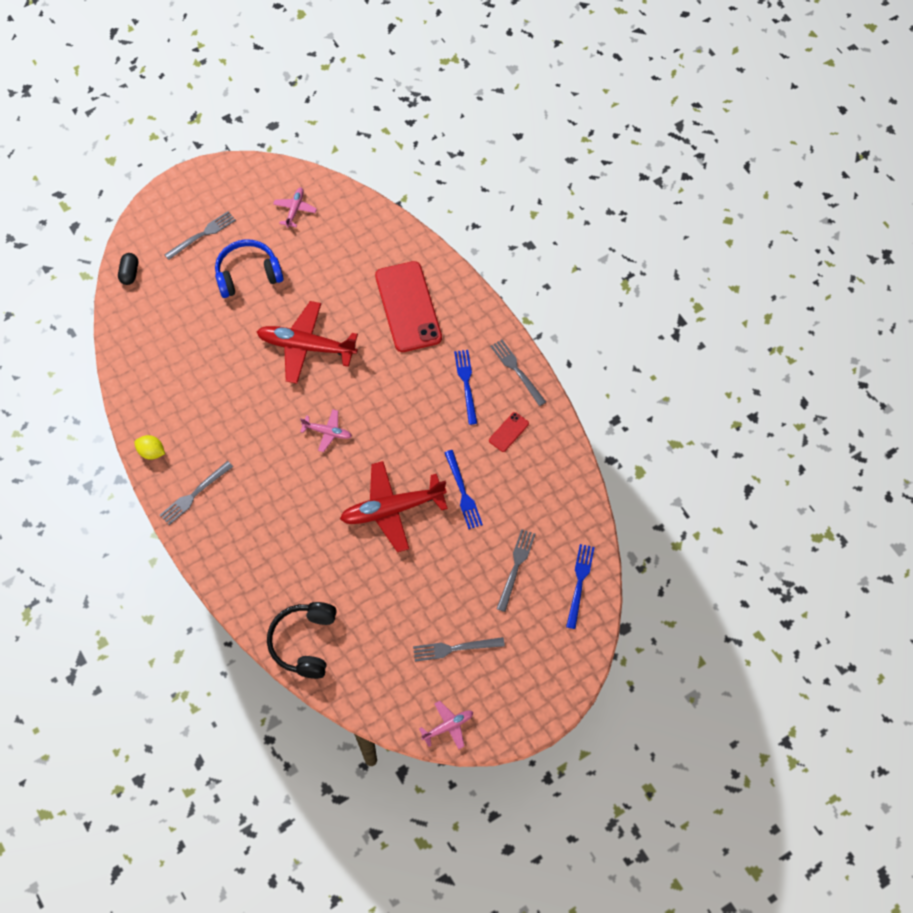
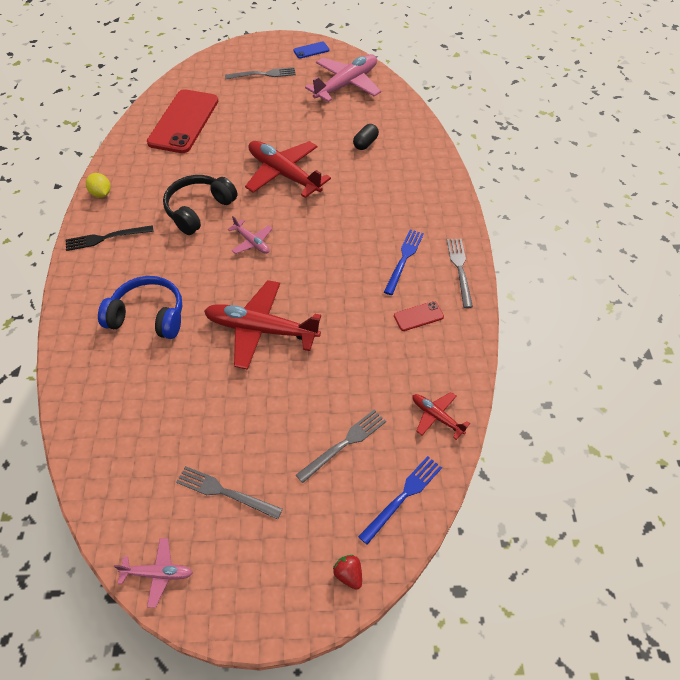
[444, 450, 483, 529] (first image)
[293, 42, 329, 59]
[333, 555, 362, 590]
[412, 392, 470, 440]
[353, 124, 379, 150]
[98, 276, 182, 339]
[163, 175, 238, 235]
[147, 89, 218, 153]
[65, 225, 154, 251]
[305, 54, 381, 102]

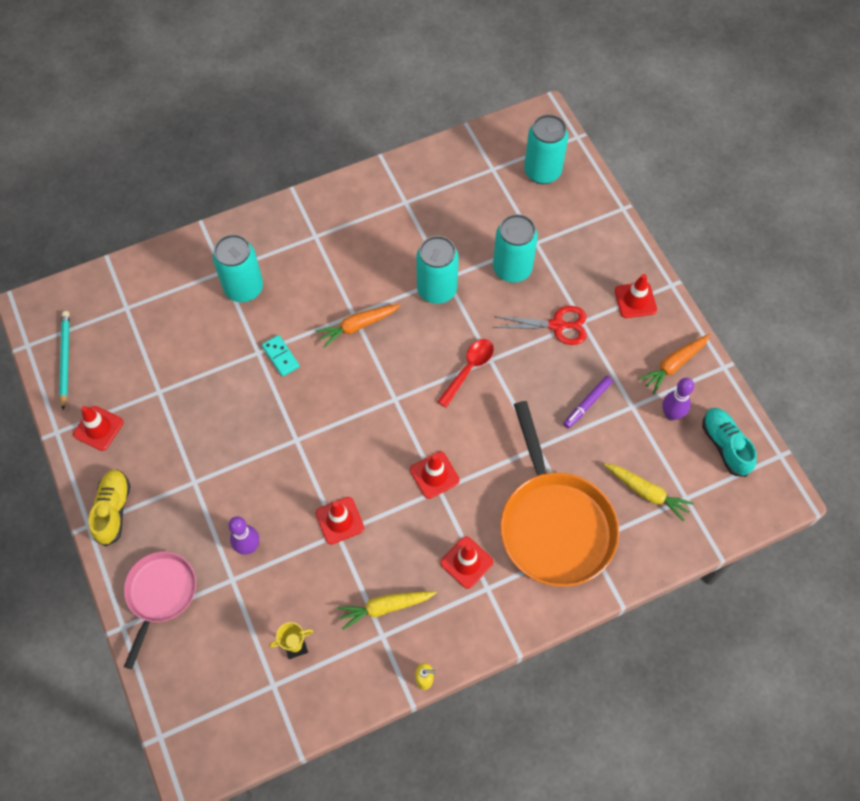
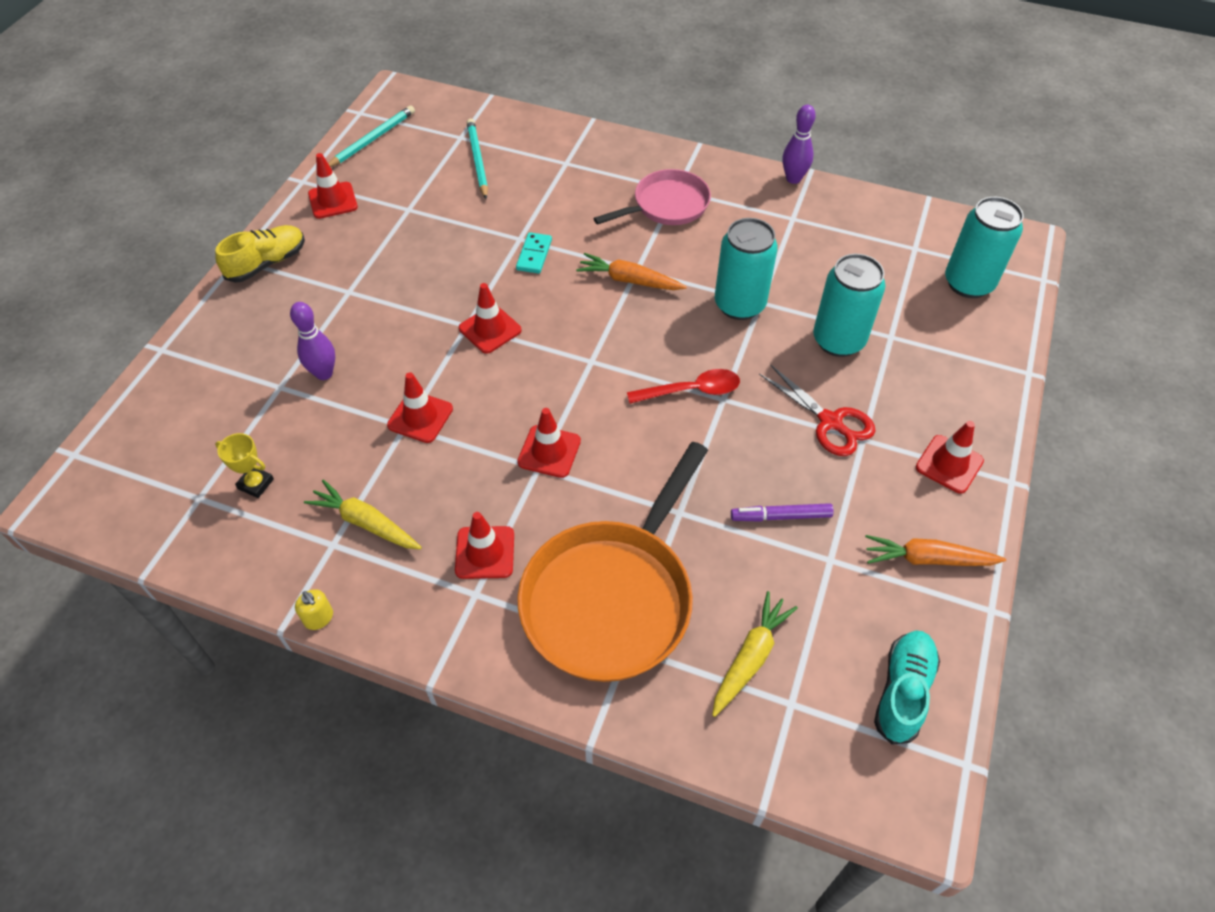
[213, 234, 263, 302] (first image)
[459, 283, 522, 354]
[467, 119, 488, 199]
[593, 169, 711, 225]
[782, 105, 816, 184]
[712, 591, 798, 717]

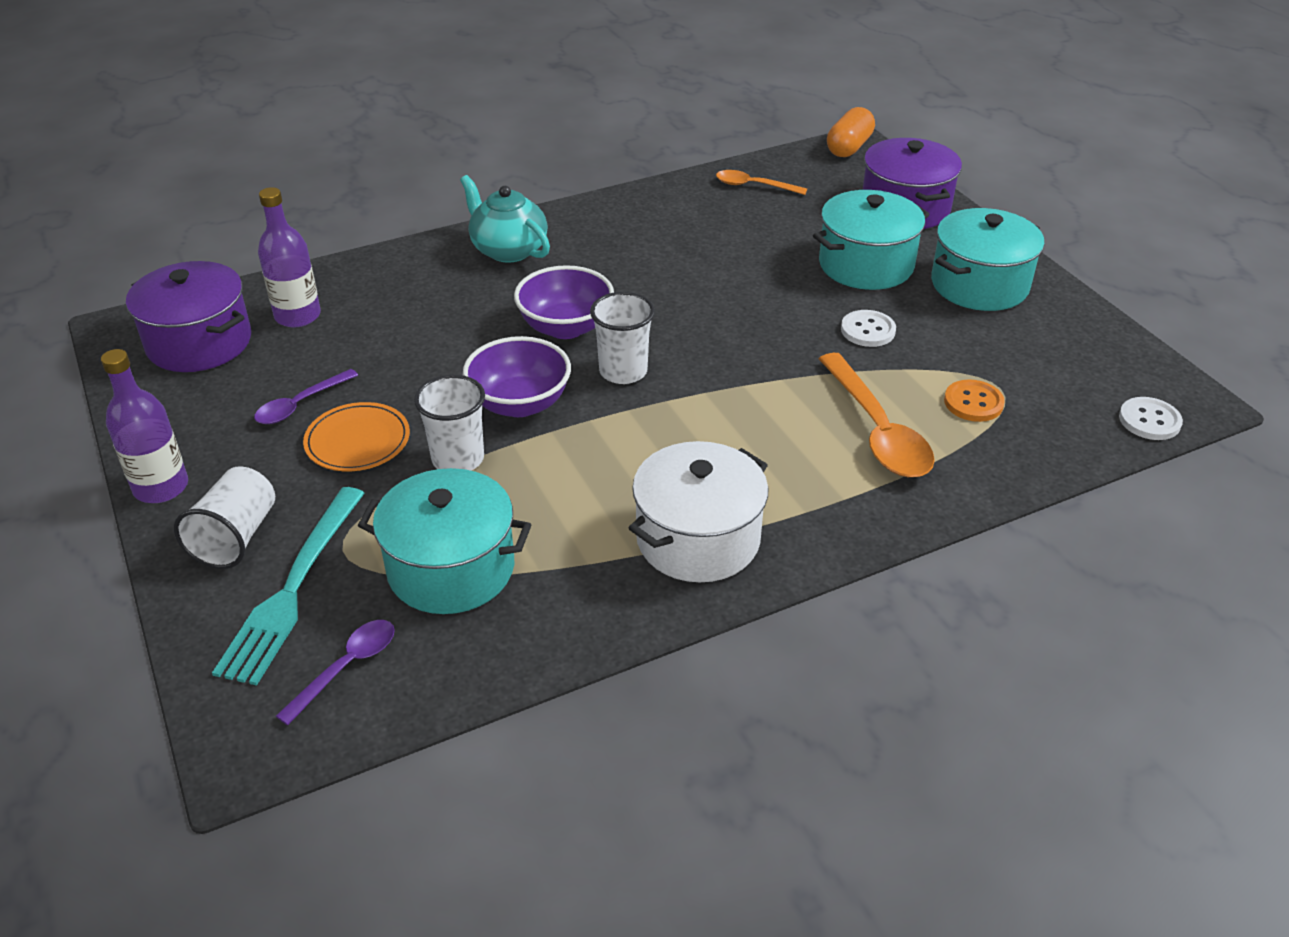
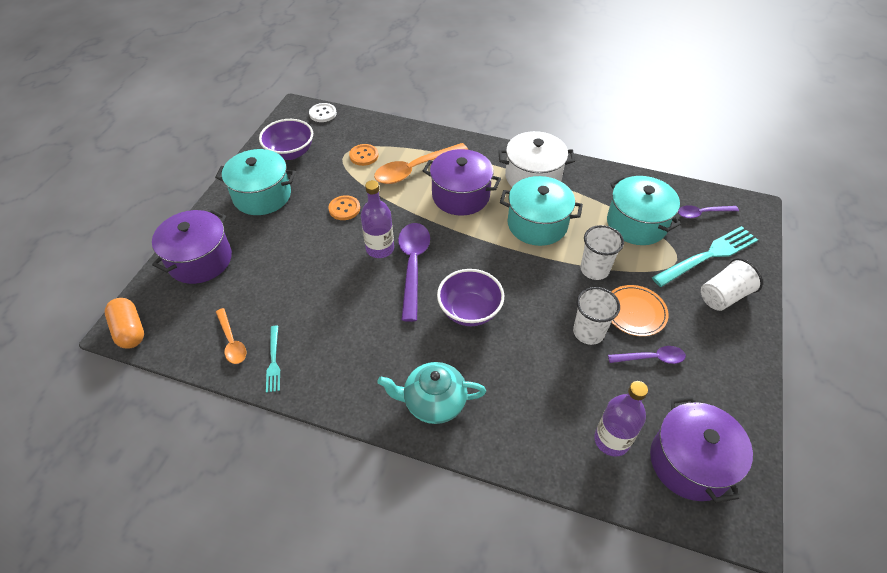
[266, 326, 280, 393]
[398, 223, 430, 322]
[423, 149, 501, 216]
[361, 180, 394, 258]
[259, 119, 313, 160]
[573, 287, 620, 345]
[500, 176, 583, 246]
[328, 195, 360, 220]
[377, 362, 486, 424]
[374, 143, 468, 184]
[105, 298, 144, 349]

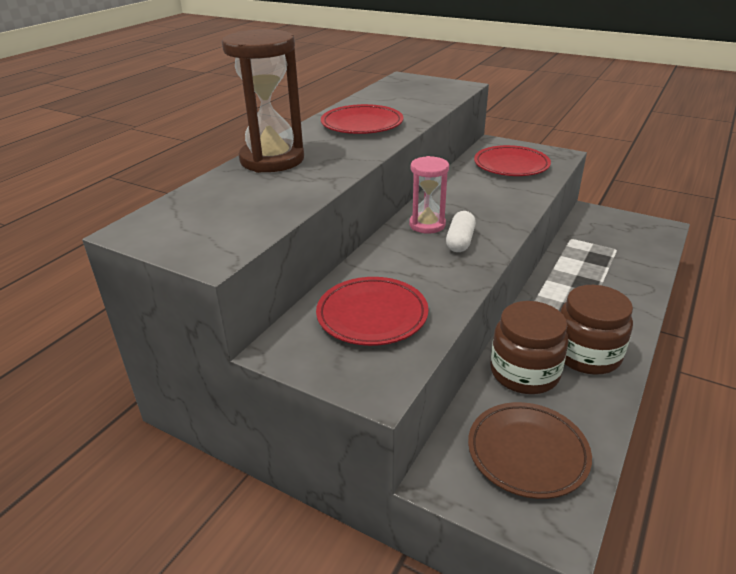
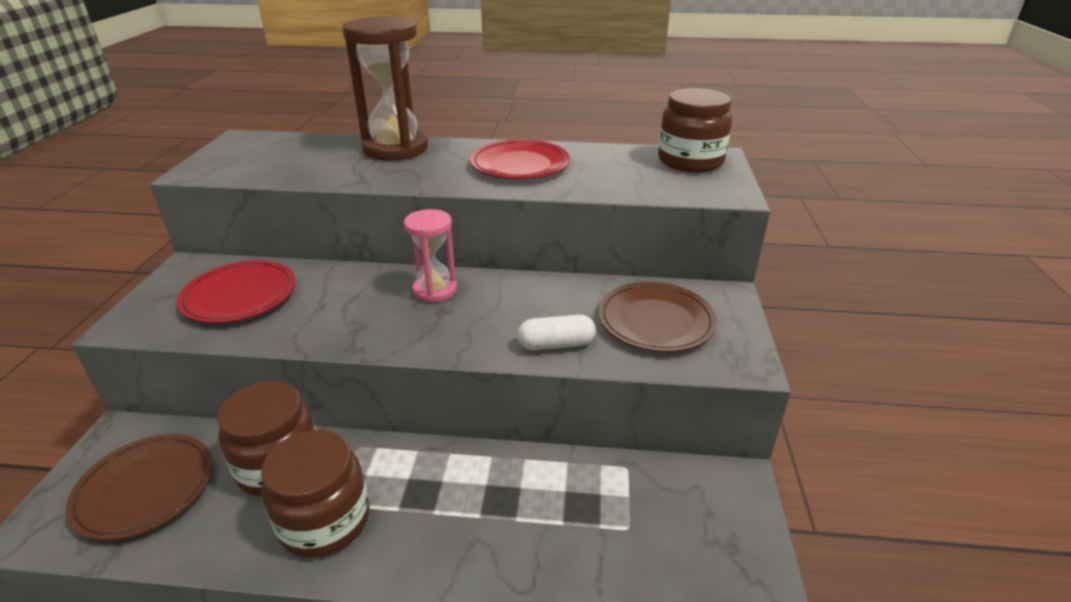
[658, 88, 732, 173]
[517, 314, 596, 350]
[598, 282, 717, 352]

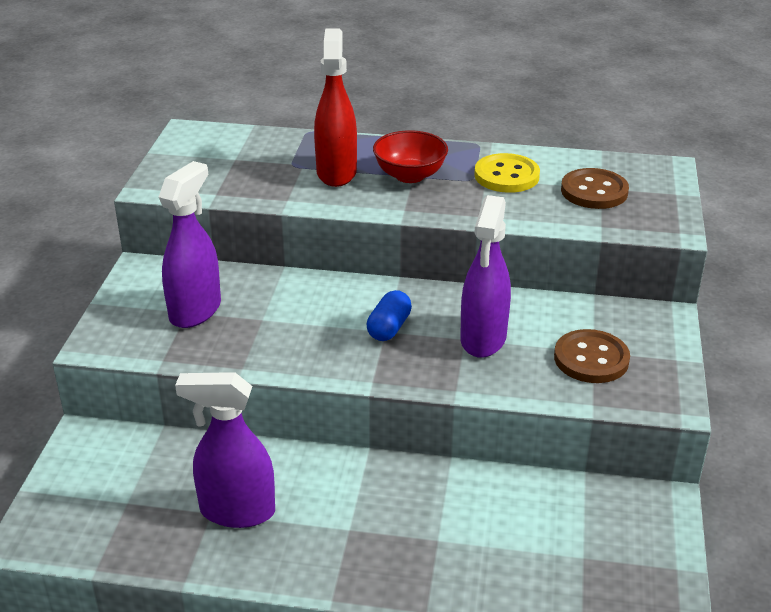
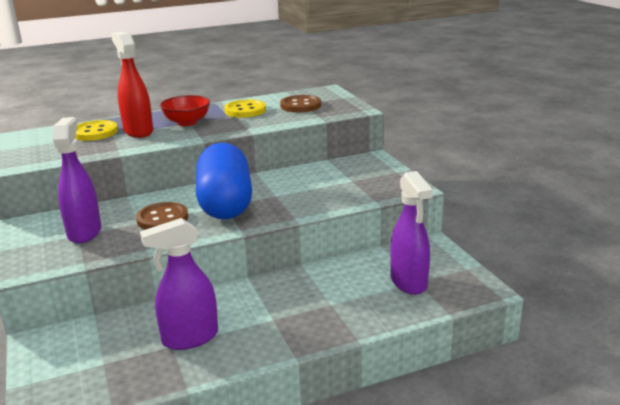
[75, 120, 118, 141]
[390, 171, 433, 295]
[136, 202, 188, 230]
[196, 143, 252, 219]

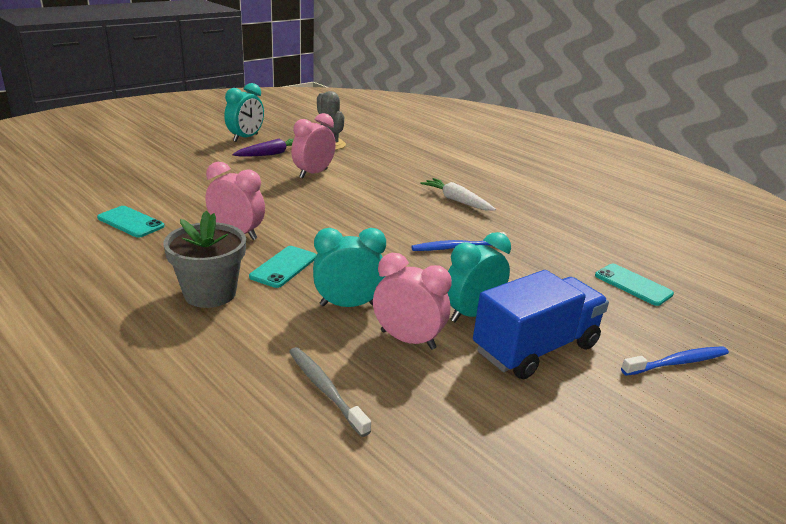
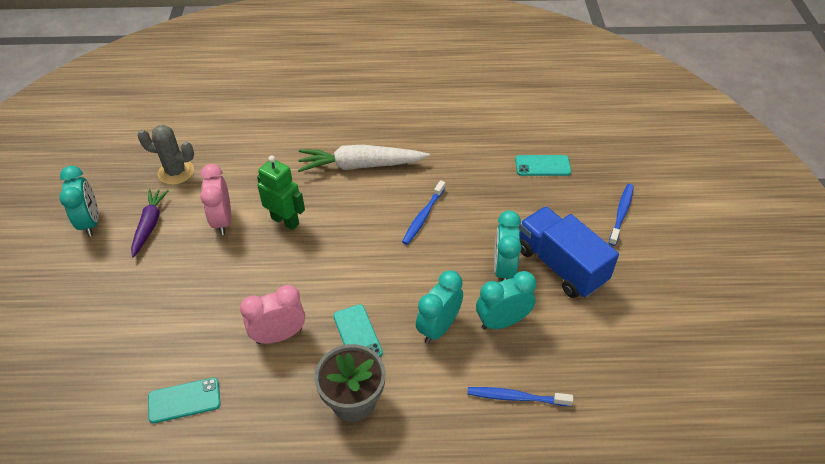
[257, 155, 305, 230]
[467, 387, 573, 406]
[476, 271, 536, 330]
[519, 206, 619, 298]
[298, 145, 430, 172]

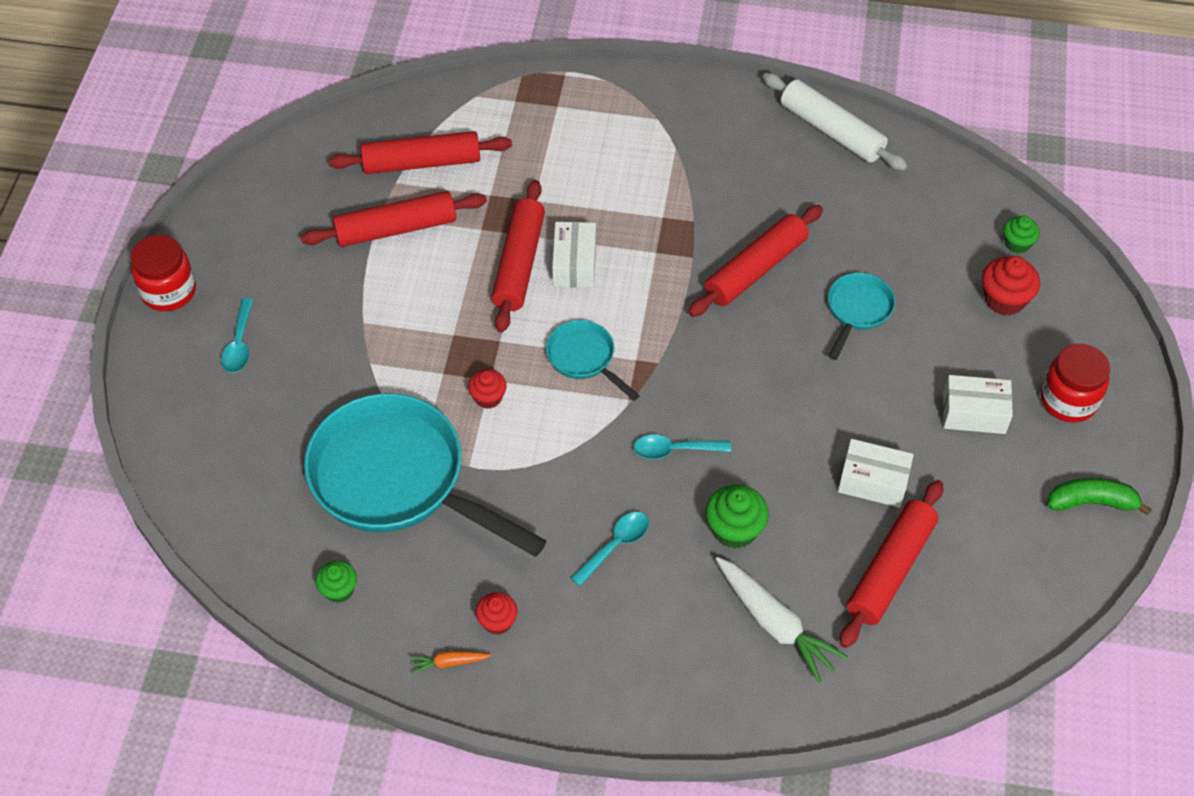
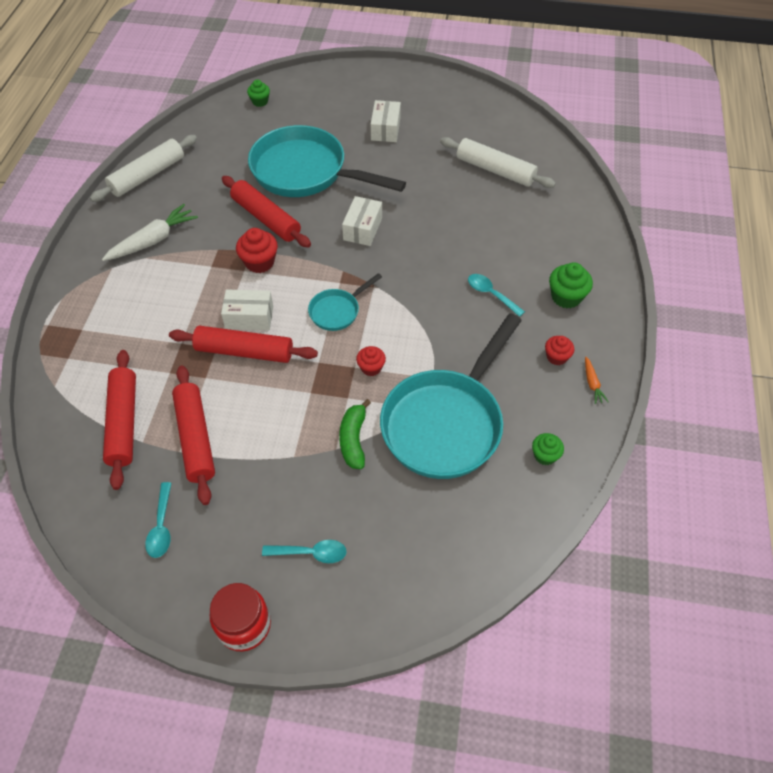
[1041, 344, 1110, 422] (first image)
[145, 482, 171, 558]
[549, 262, 593, 308]
[102, 204, 198, 261]
[342, 196, 382, 246]
[236, 228, 278, 273]
[339, 399, 371, 469]
[440, 137, 556, 188]
[248, 125, 406, 197]

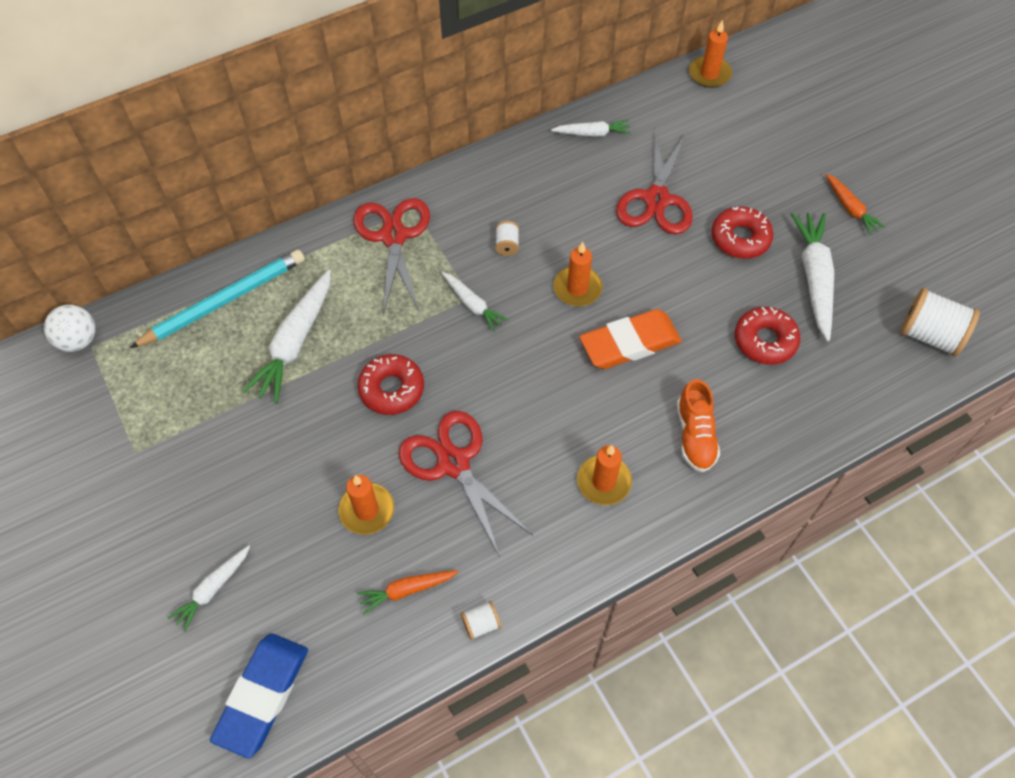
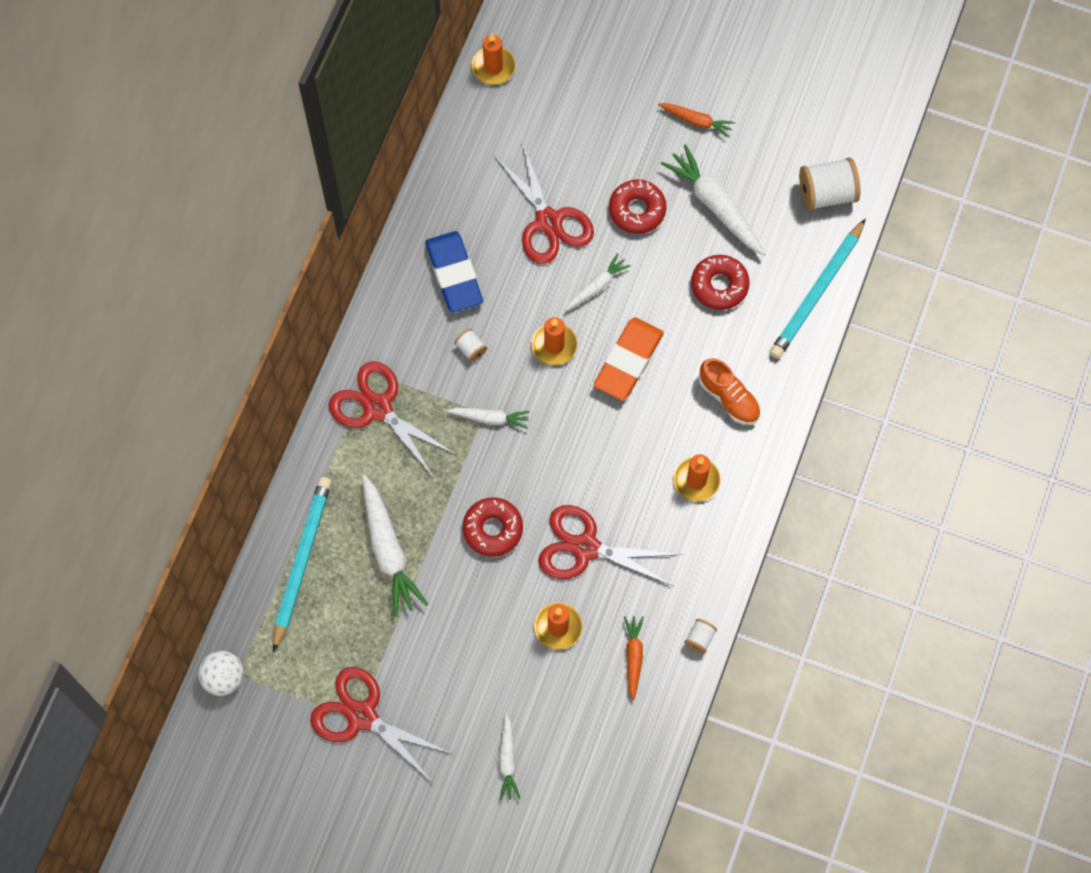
[310, 667, 452, 783]
[769, 218, 866, 359]
[425, 231, 483, 312]
[565, 253, 631, 311]
[624, 616, 644, 701]

